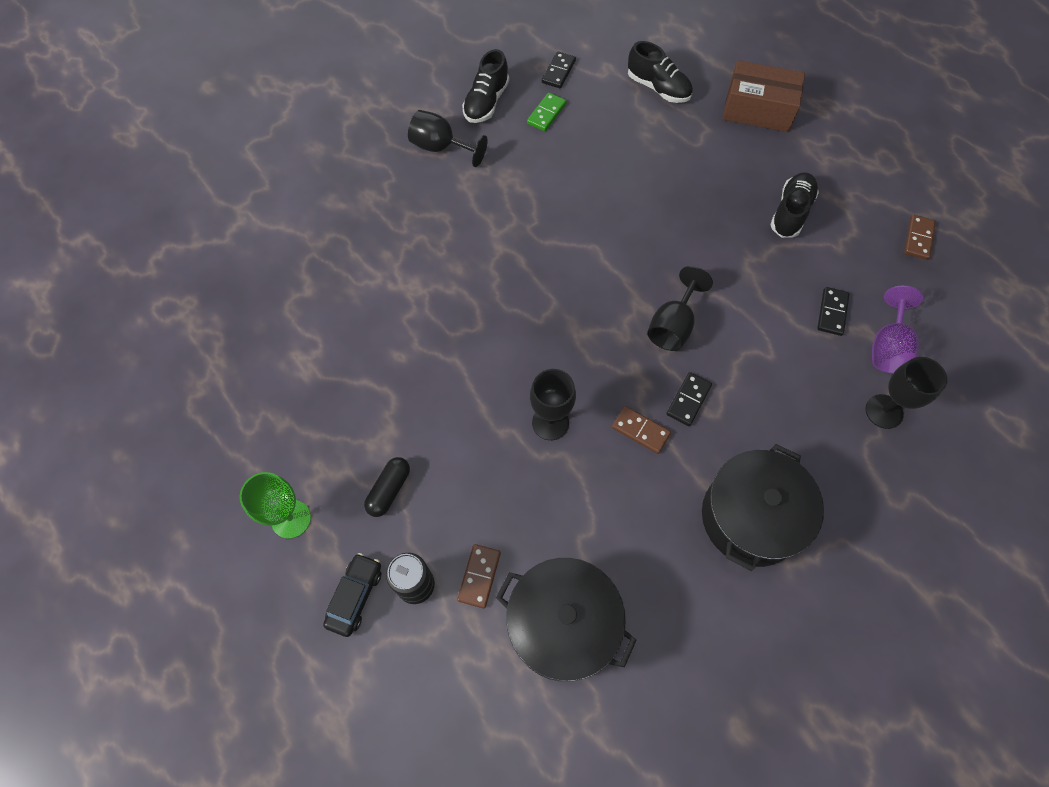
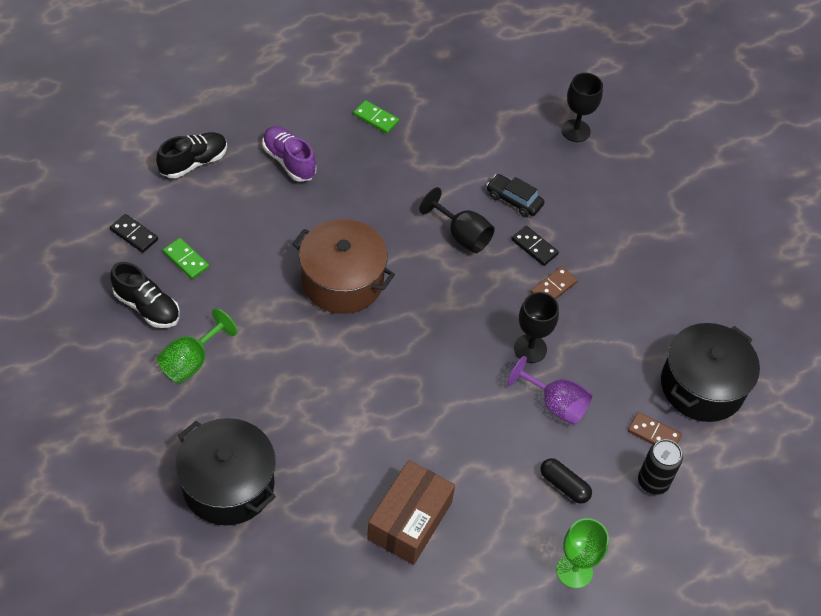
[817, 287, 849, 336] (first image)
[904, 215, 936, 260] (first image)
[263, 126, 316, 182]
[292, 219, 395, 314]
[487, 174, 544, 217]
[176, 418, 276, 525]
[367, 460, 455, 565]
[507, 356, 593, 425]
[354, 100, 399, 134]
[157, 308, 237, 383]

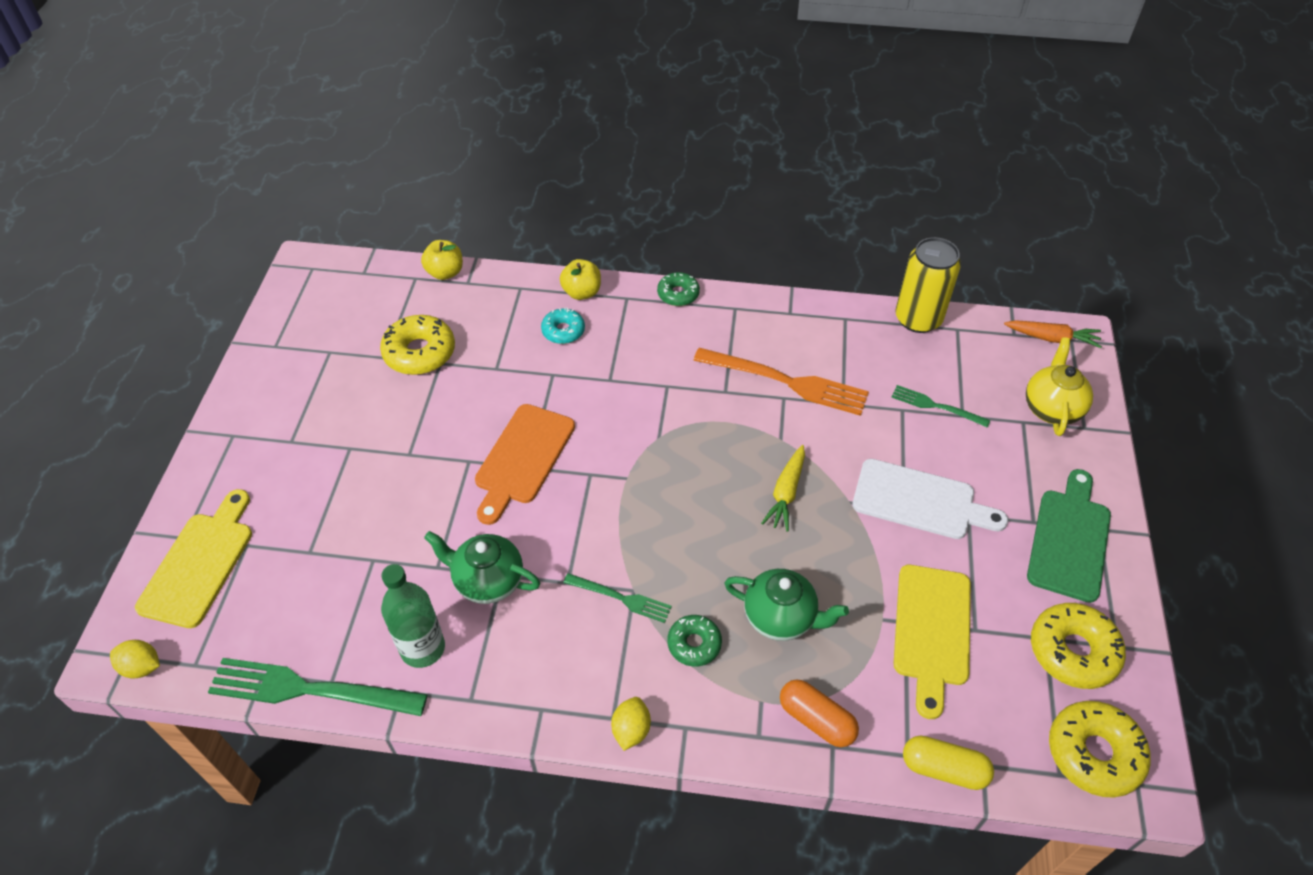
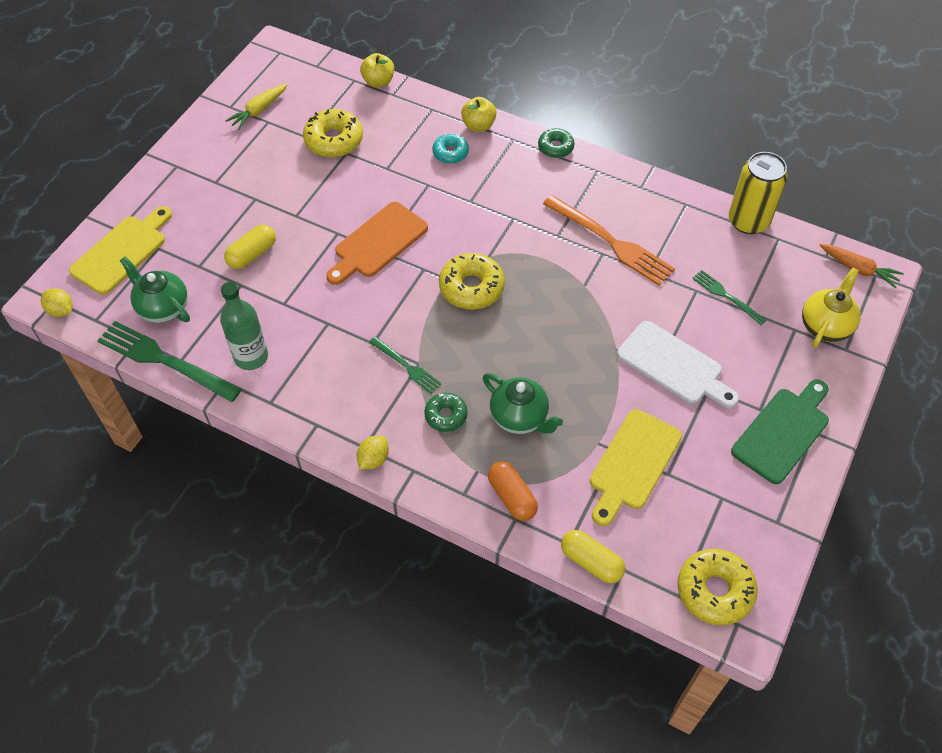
[224, 225, 276, 269]
[120, 257, 190, 323]
[225, 83, 288, 130]
[439, 253, 505, 310]

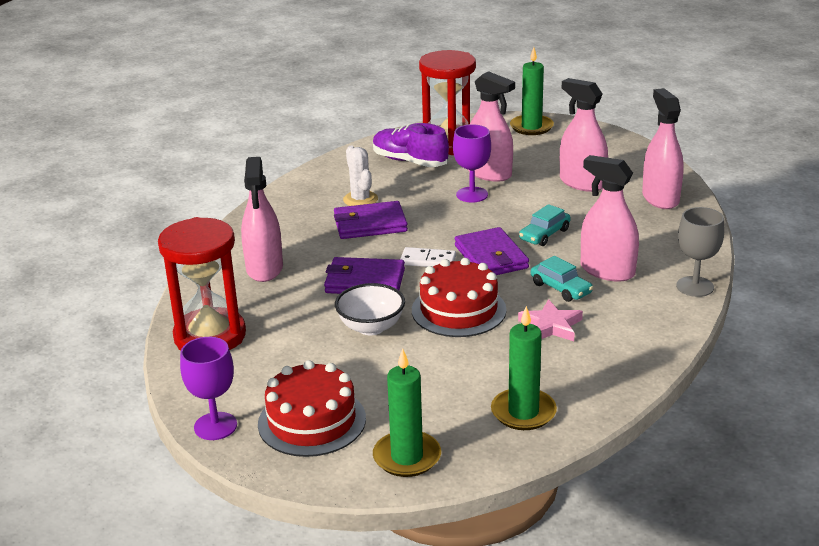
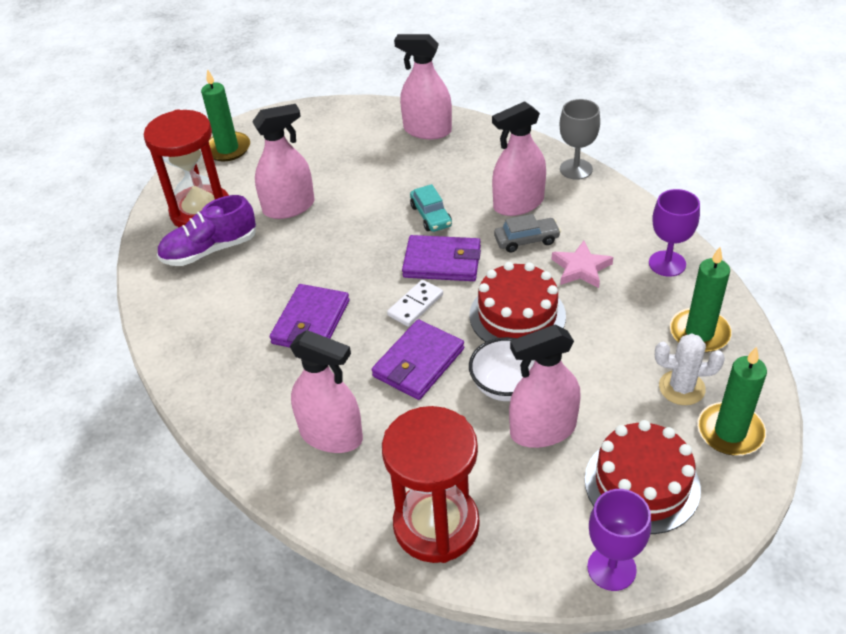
[655, 333, 725, 405]
[649, 189, 700, 277]
[509, 325, 581, 448]
[494, 214, 561, 252]

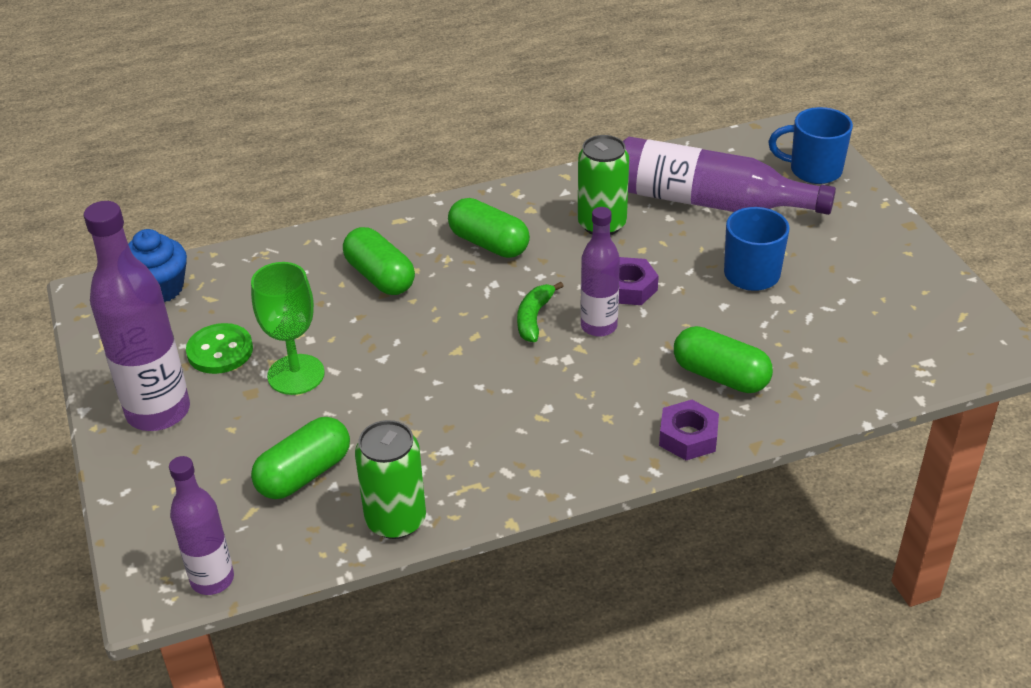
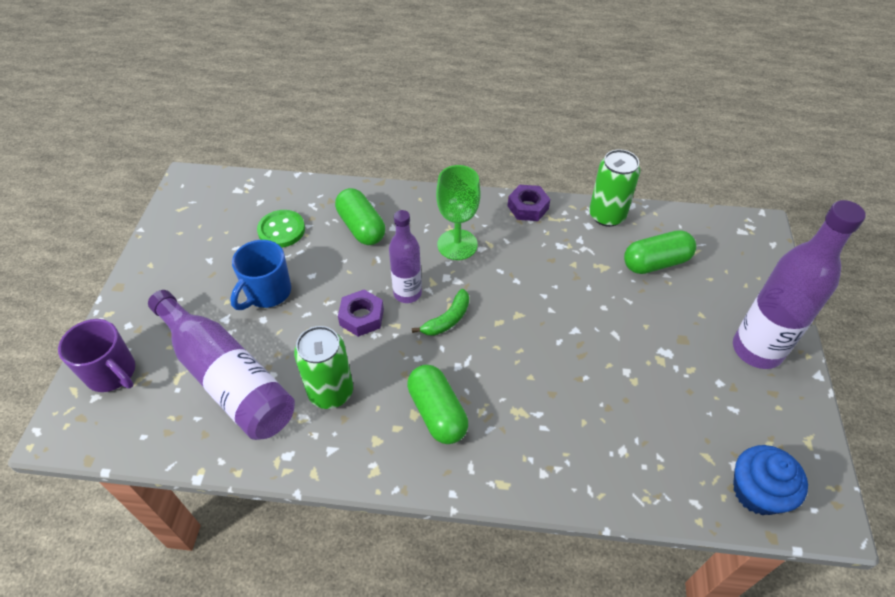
[169, 456, 234, 595] (first image)
[343, 227, 415, 295] (first image)
[257, 210, 305, 248]
[436, 165, 481, 260]
[508, 185, 550, 221]
[58, 319, 135, 392]

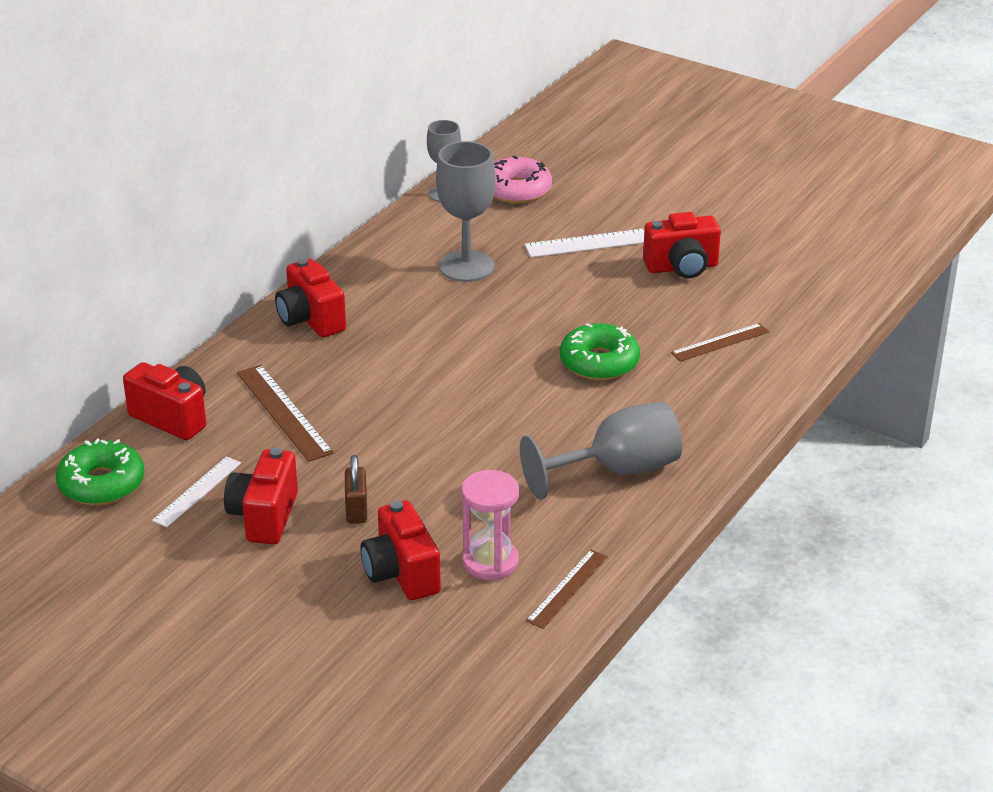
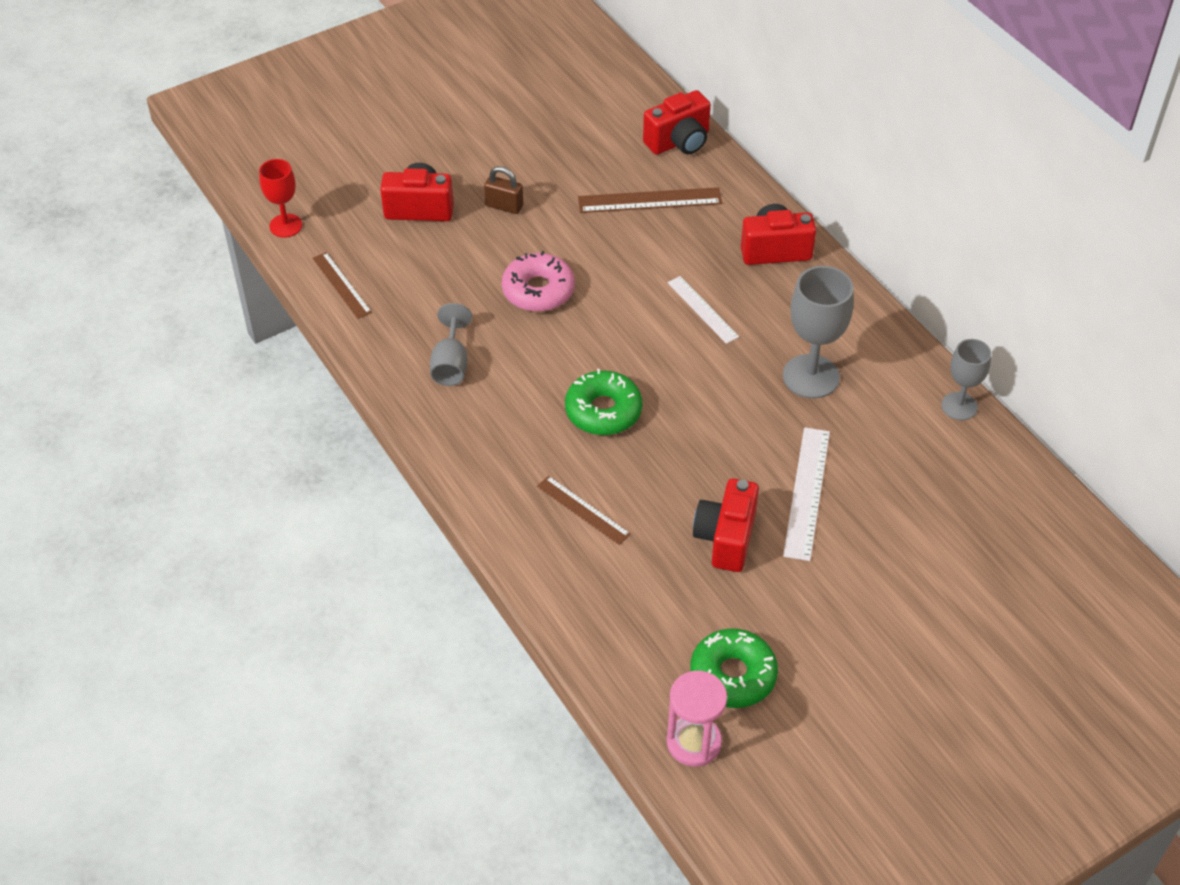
[224, 448, 298, 544] (first image)
[259, 159, 302, 238]
[690, 628, 778, 708]
[667, 276, 739, 344]
[667, 671, 727, 767]
[502, 251, 575, 312]
[537, 476, 631, 545]
[430, 303, 472, 386]

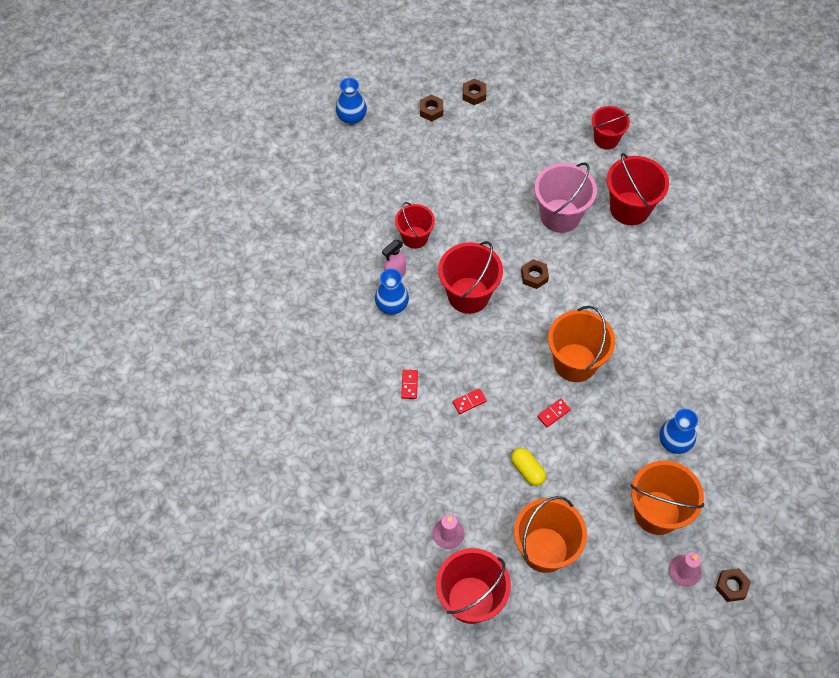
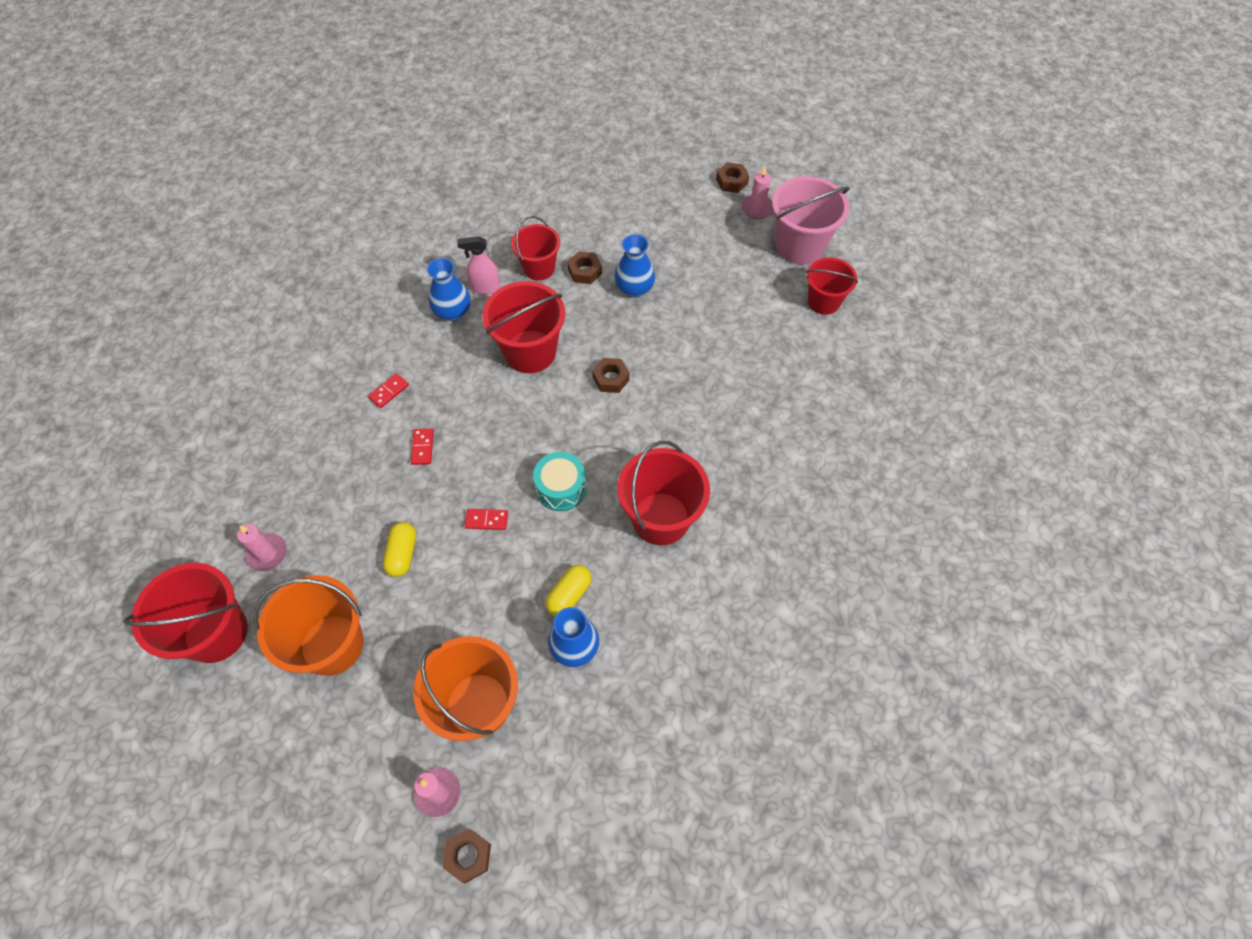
[545, 565, 591, 616]
[741, 166, 773, 219]
[614, 234, 655, 298]
[567, 251, 602, 284]
[772, 176, 850, 265]
[617, 441, 710, 545]
[533, 452, 587, 511]
[411, 428, 434, 465]

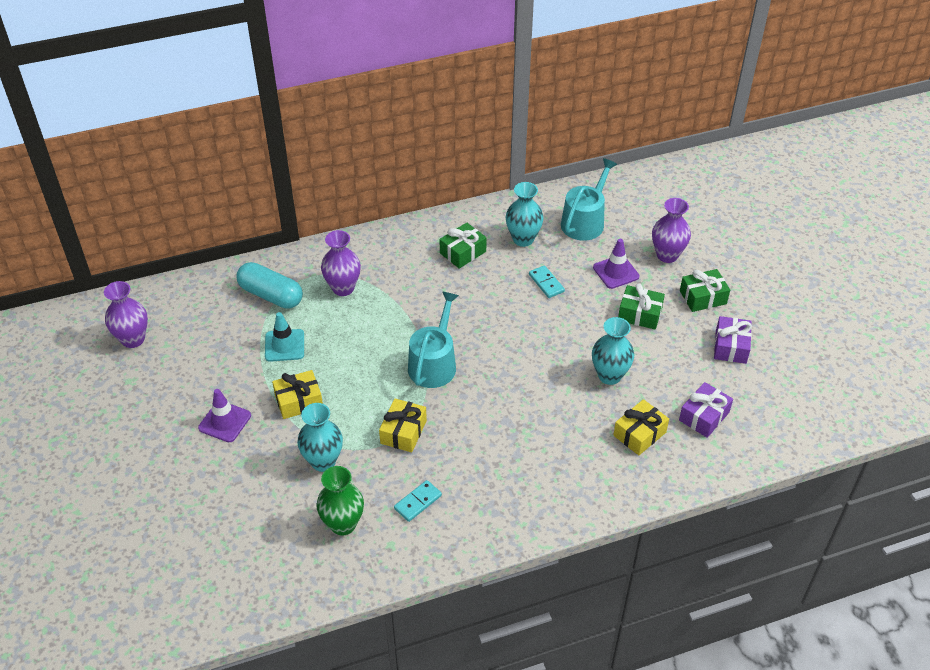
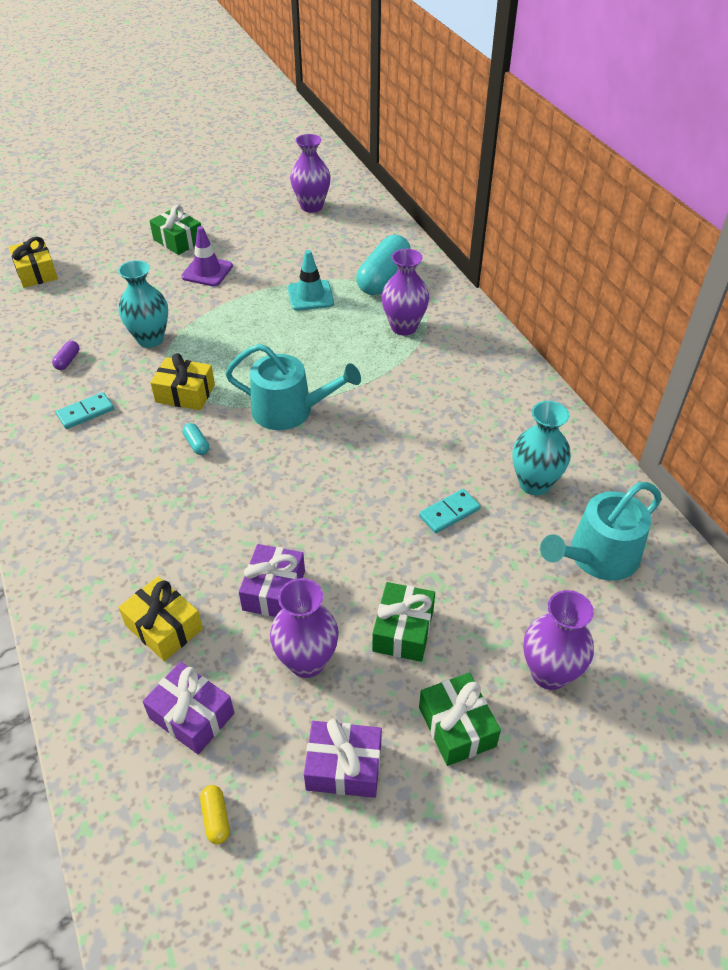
[593, 239, 640, 289] (first image)
[183, 423, 209, 455]
[200, 785, 230, 844]
[270, 578, 339, 678]
[9, 237, 58, 288]
[150, 205, 201, 255]
[52, 341, 79, 370]
[239, 544, 305, 617]
[56, 392, 114, 429]
[540, 482, 662, 581]

